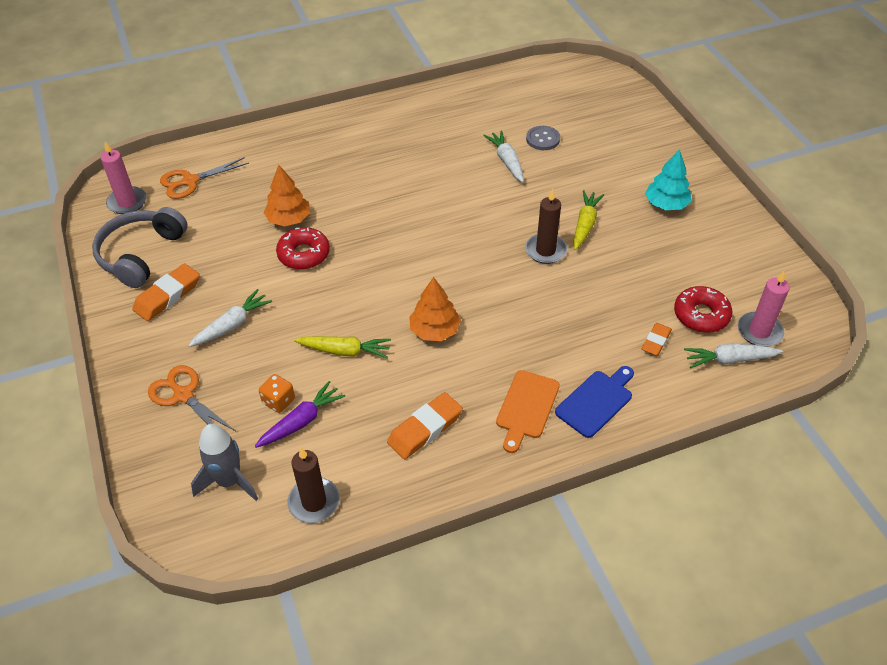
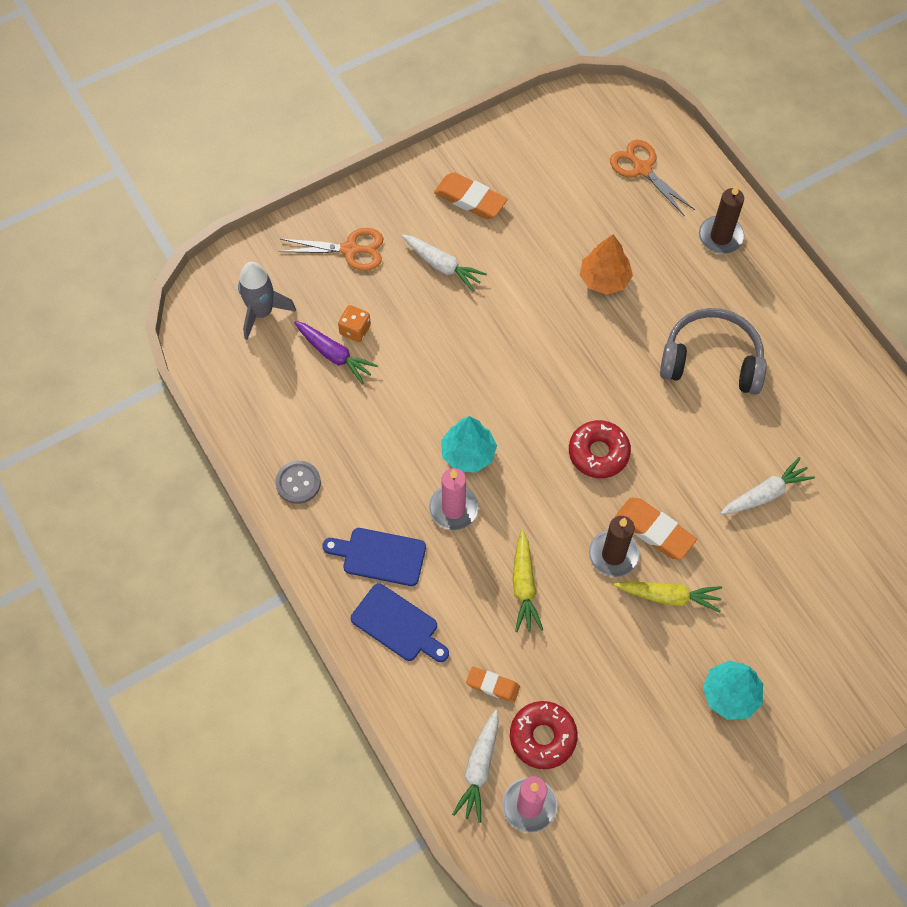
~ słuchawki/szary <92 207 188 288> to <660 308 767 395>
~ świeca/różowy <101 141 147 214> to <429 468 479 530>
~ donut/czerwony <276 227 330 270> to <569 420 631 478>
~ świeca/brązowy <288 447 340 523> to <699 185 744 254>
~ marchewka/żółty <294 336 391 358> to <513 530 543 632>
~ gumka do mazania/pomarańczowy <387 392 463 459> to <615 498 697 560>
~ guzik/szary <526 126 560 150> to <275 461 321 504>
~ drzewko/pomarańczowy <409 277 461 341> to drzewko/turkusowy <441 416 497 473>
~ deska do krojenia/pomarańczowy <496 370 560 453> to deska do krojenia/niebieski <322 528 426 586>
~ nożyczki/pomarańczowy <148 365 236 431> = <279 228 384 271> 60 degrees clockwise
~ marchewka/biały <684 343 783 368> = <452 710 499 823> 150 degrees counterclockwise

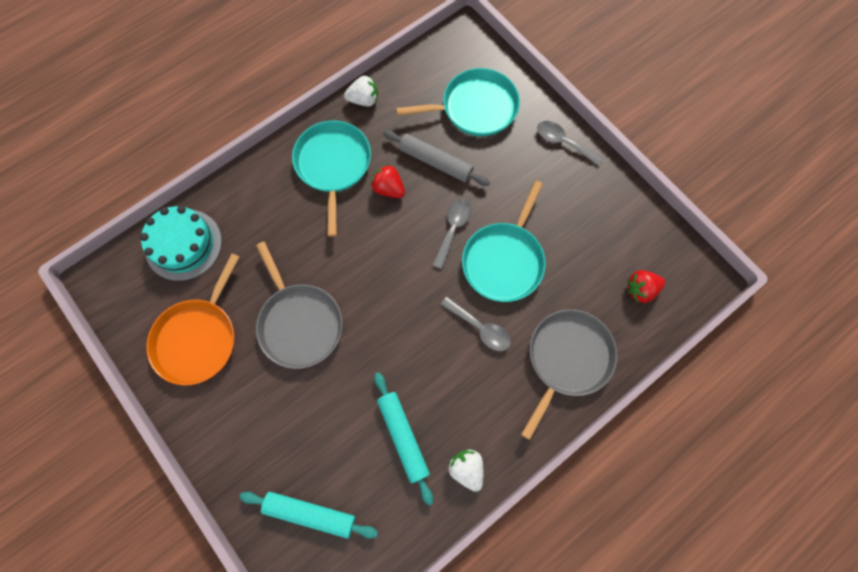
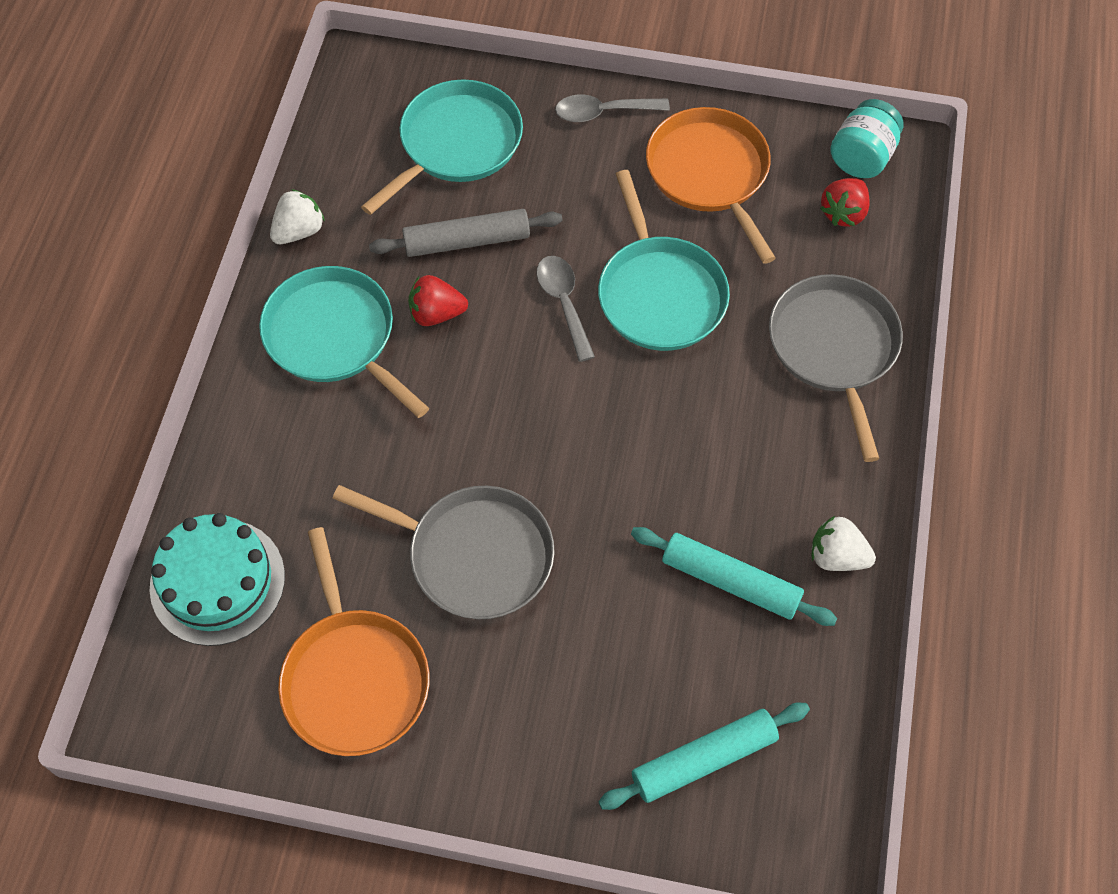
- łyżka/szary <441 297 511 351>
+ patelnia/pomarańczowy <646 107 776 264>
+ słoik/turkusowy <830 99 904 178>

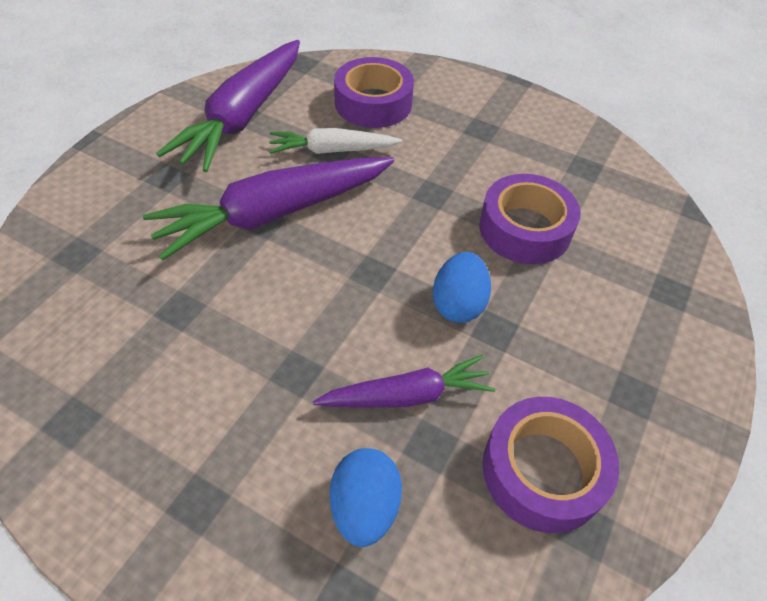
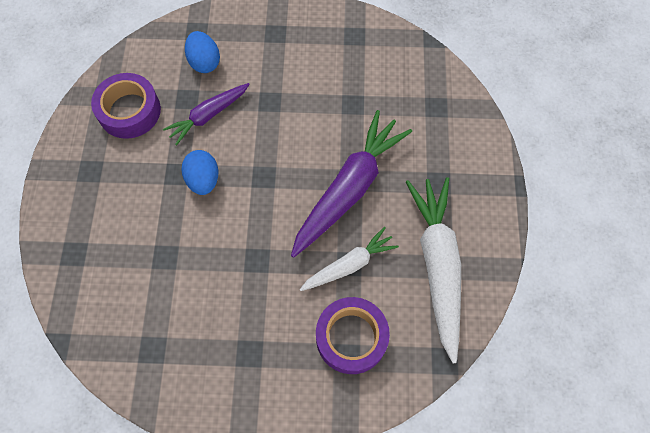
- taśma klejąca/fioletowy <479 174 581 264>
~ marchewka/fioletowy <156 40 300 172> to marchewka/biały <406 177 461 363>

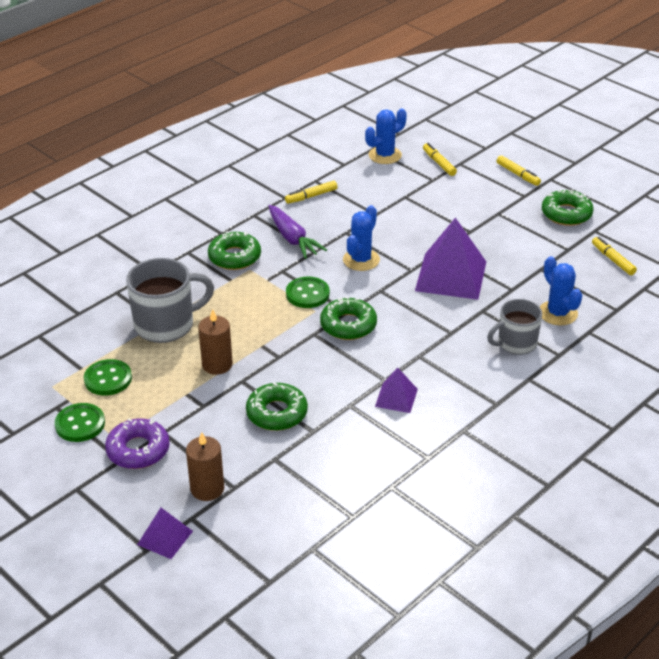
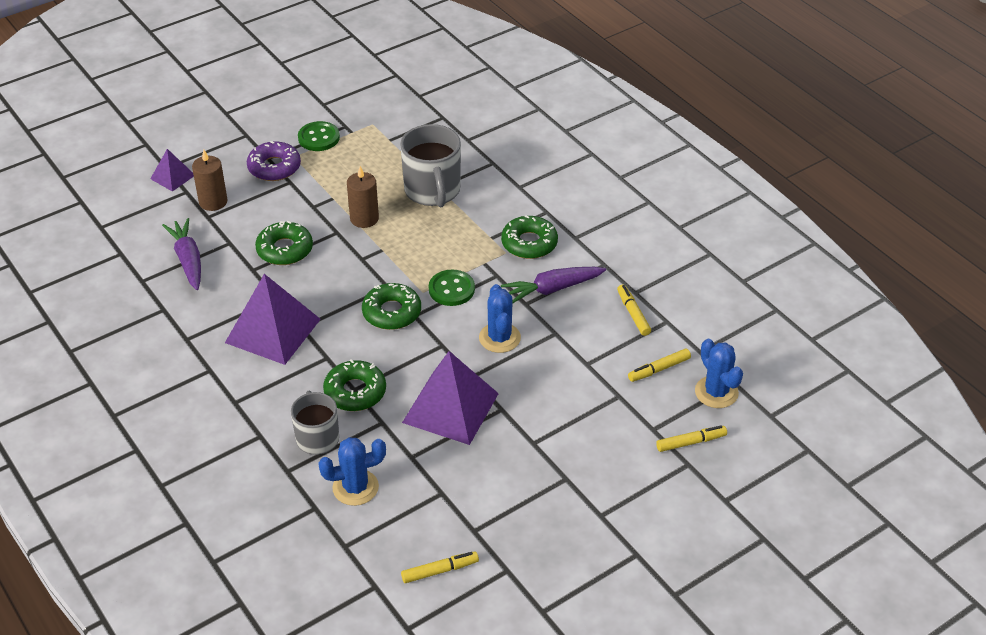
- guzik/zielony <84 359 132 396>
+ marchewka/fioletowy <162 218 201 290>
~ flamaster/żółty <497 155 541 186> to <628 348 691 382>
~ donut/zielony <542 190 594 226> to <323 359 386 411>
~ kaktus/niebieski <343 205 380 271> = <479 284 521 353> 45 degrees clockwise
~ piramida/fioletowy <375 368 418 413> = <225 274 321 365> x1.96

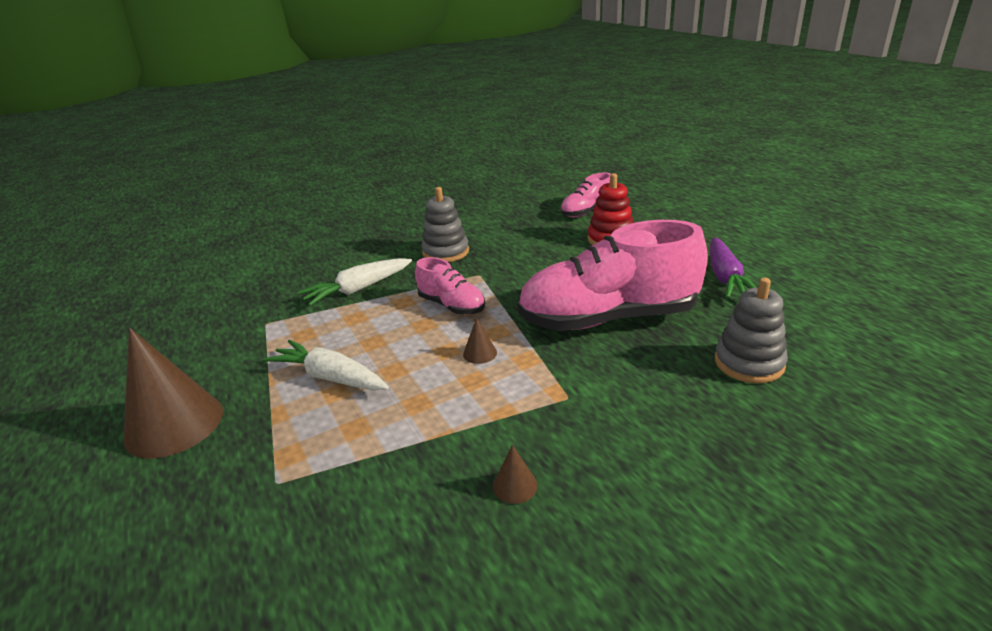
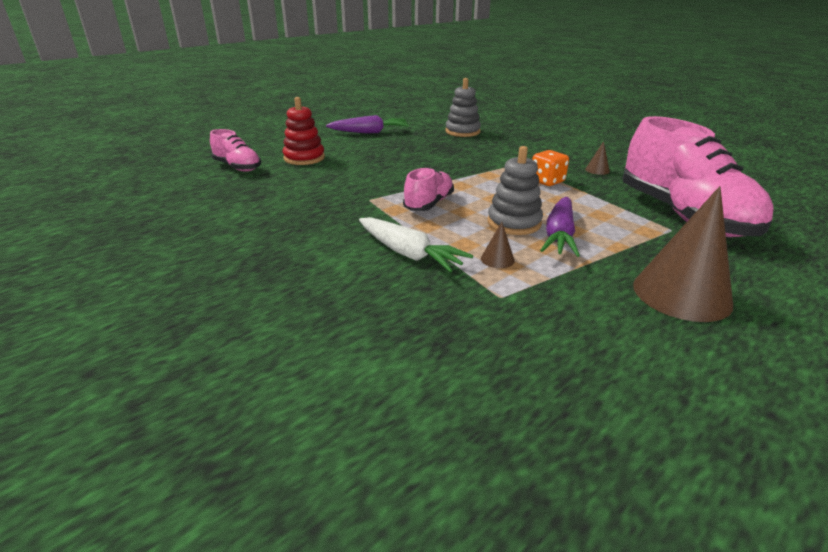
+ kostka do gry/pomarańczowy <532 150 569 186>
~ zabawka nakładanka/szary <421 187 469 262> to <488 146 543 235>
~ stożek/brązowy <463 318 497 364> to <481 222 515 268>
~ but/różowy <517 220 708 331> to <623 116 773 237>
~ marchewka/biały <263 340 389 391> to marchewka/fioletowy <540 197 580 257>

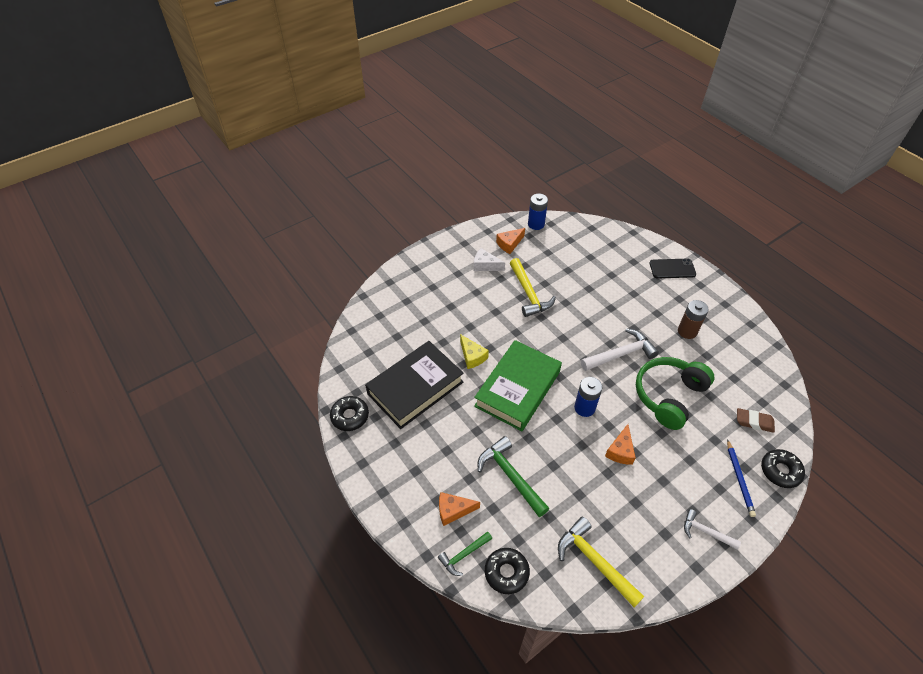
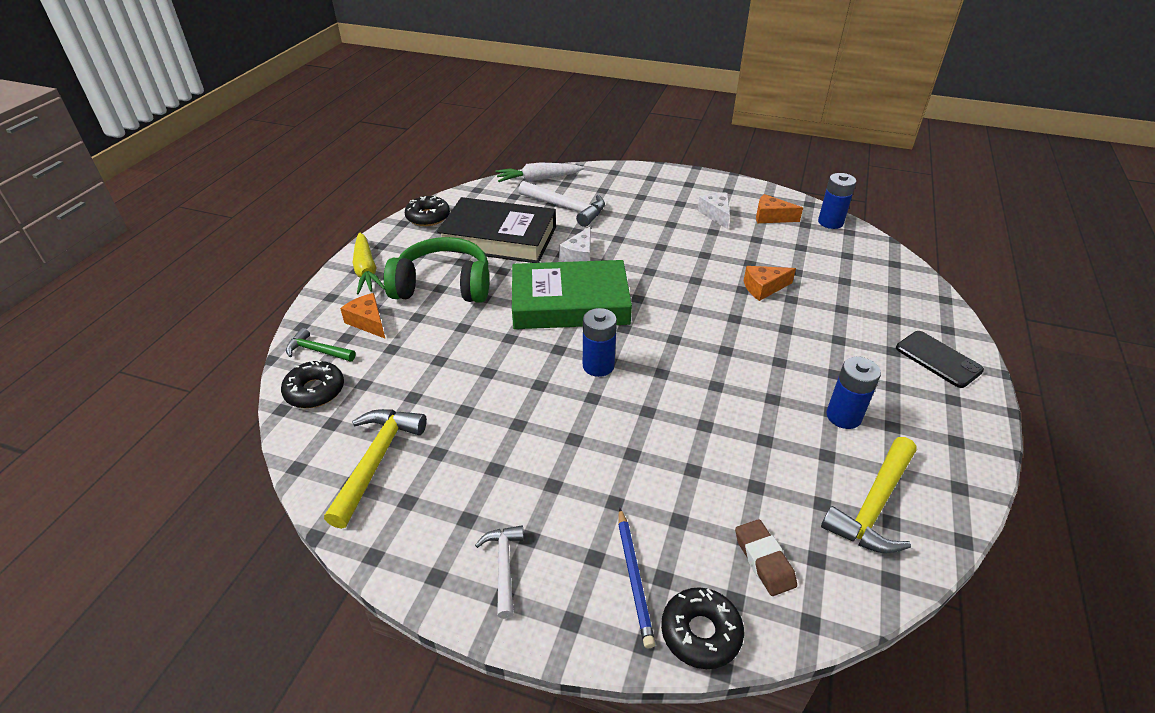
- młotek/zielony <478 436 549 517>
+ marchewka/żółty <353 233 385 294>
+ marchewka/biały <495 162 584 182>
~ młotek/żółty <510 258 556 317> to <821 437 916 553>
~ młotek/biały <581 328 659 371> to <518 181 605 227>
~ ser/pomarańczowy <605 424 636 465> to <744 266 796 301>
~ słuchawki/zielony <636 357 714 430> to <384 237 489 303>
~ ser/żółty <460 334 489 369> to ser/biały <559 226 591 262>
~ bateria/brązowy <678 300 709 339> to bateria/niebieski <826 357 881 429>
~ ołówek/niebieski <727 439 756 517> = <618 508 655 648> 60 degrees counterclockwise

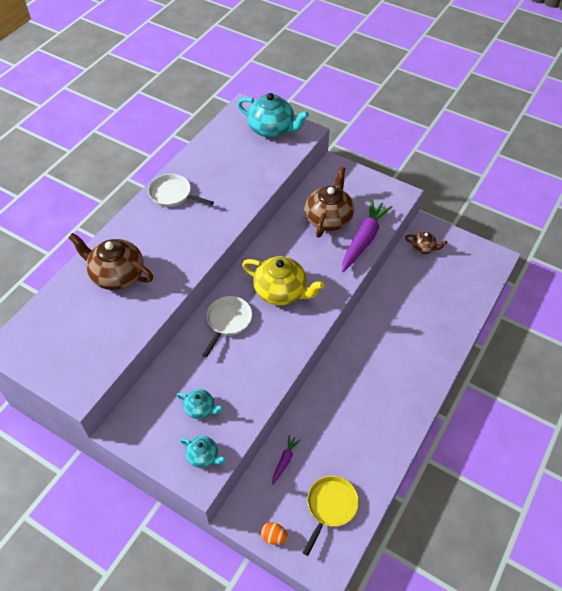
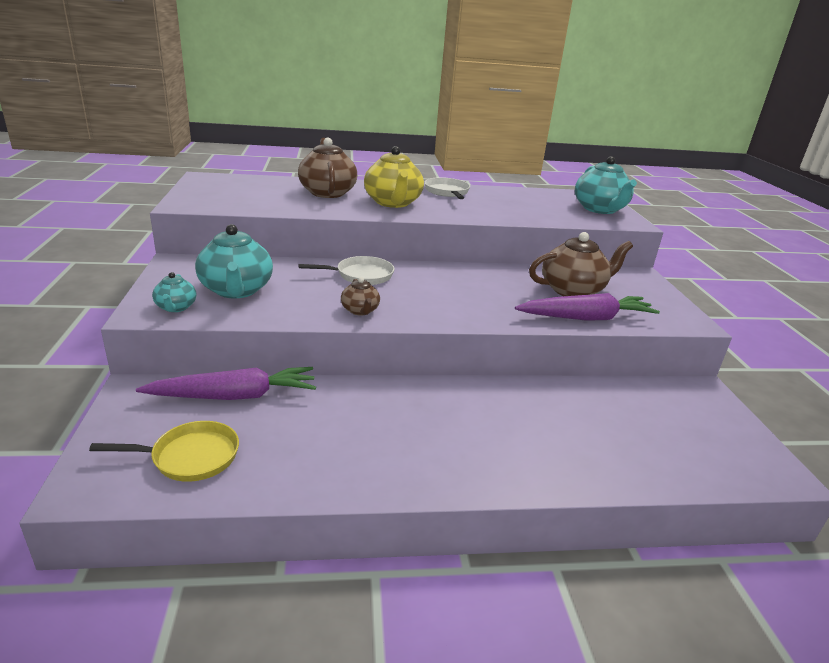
- jajko/pomarańczowy <261 522 288 545>
~ imbryk/żółty <242 256 324 305> to <364 146 424 208>
~ imbryk/brązowy <405 232 447 254> to <341 277 380 315>
~ imbryk/turkusowy <177 389 223 419> = <195 224 273 298> x1.93
~ marchewka/fioletowy <272 435 300 485> = <136 367 316 400> x2.16

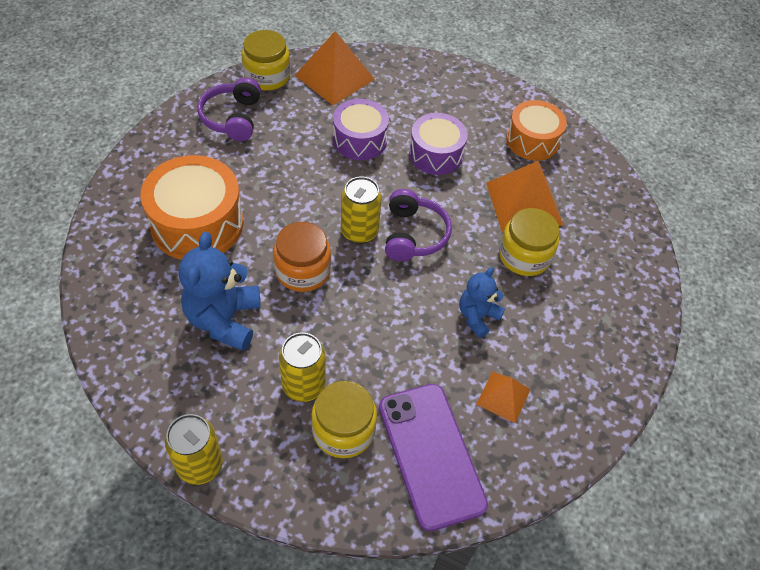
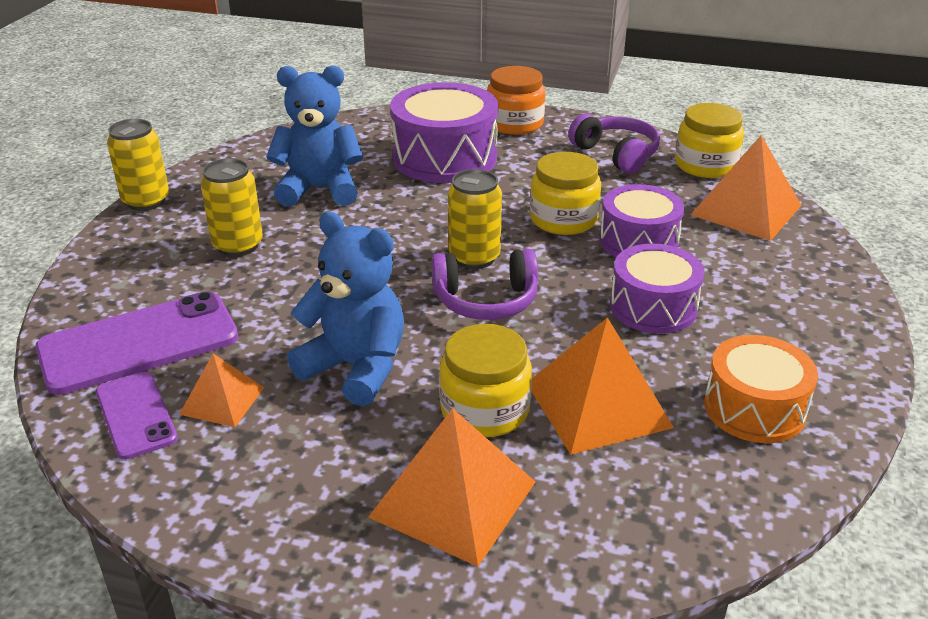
+ telefon/fioletowy <96 372 178 460>
+ piramida/pomarańczowy <368 408 535 566>
~ słoik/pomarańczowy <273 222 331 292> to <487 66 545 135>
~ słoik/żółty <311 381 377 458> to <530 152 601 235>
~ bęben/pomarańczowy <140 155 244 260> to bęben/fioletowy <390 82 498 183>
~ słuchawki/fioletowy <197 77 261 141> = <568 114 660 174> 60 degrees clockwise
~ miś/niebieski <459 267 505 338> = <287 212 404 406> x1.65

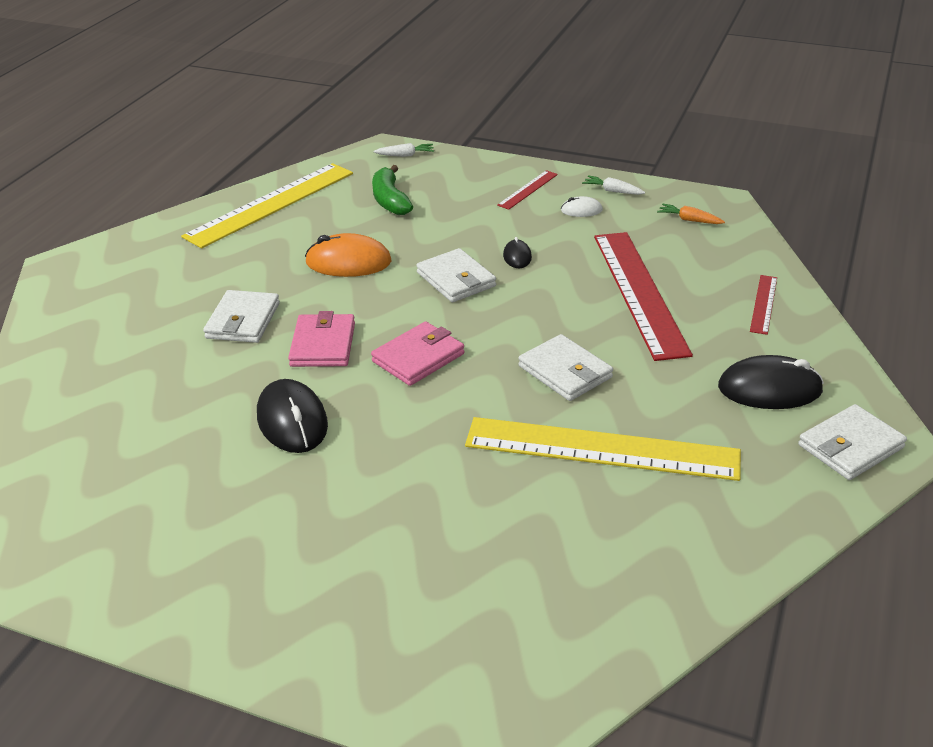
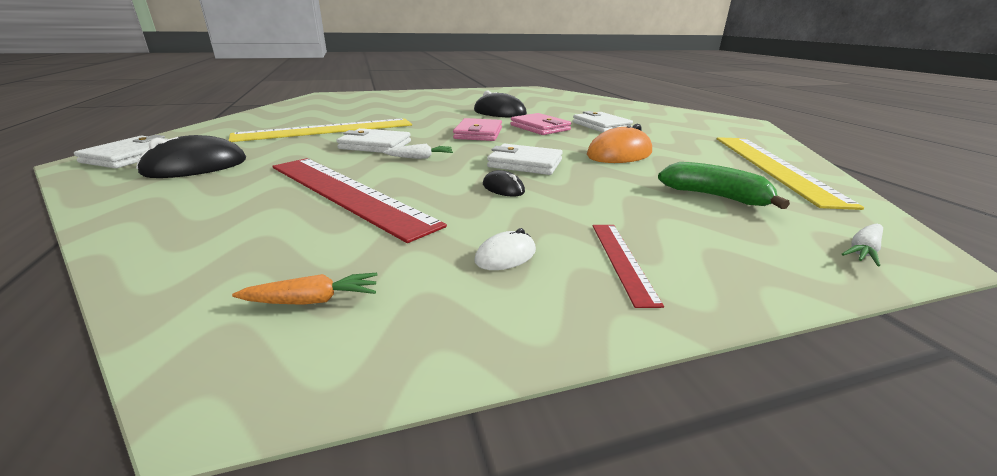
- linijka/czerwony <750 275 777 335>
~ marchewka/biały <582 175 645 195> to <383 144 453 159>

